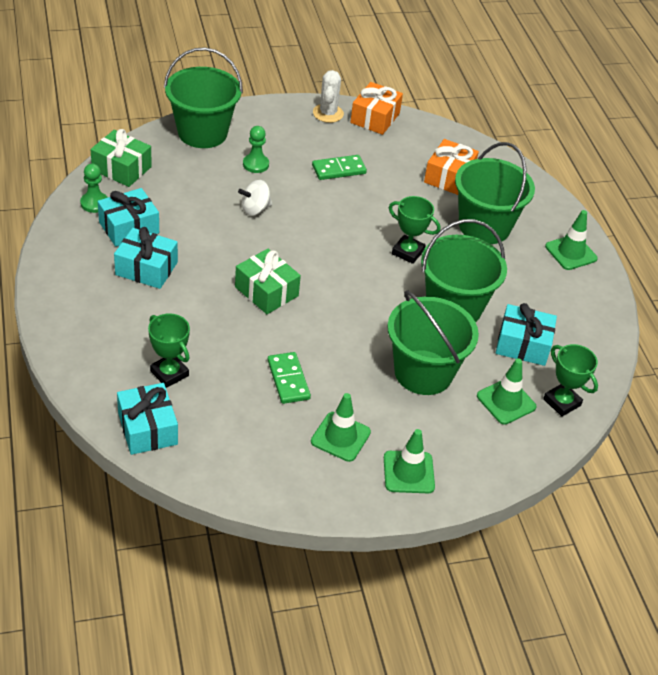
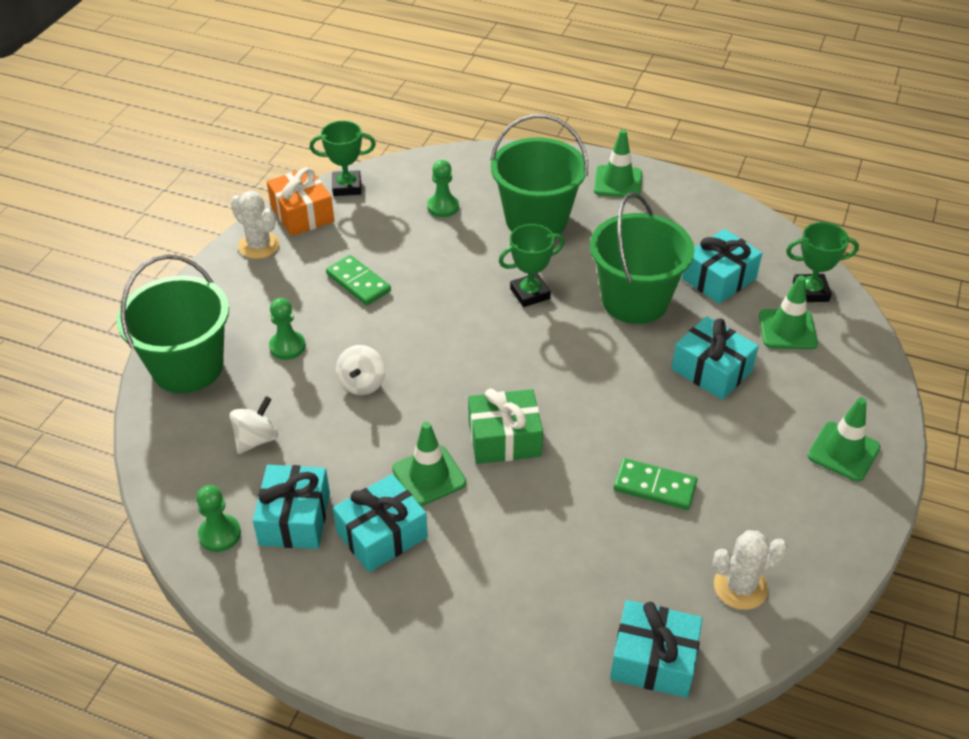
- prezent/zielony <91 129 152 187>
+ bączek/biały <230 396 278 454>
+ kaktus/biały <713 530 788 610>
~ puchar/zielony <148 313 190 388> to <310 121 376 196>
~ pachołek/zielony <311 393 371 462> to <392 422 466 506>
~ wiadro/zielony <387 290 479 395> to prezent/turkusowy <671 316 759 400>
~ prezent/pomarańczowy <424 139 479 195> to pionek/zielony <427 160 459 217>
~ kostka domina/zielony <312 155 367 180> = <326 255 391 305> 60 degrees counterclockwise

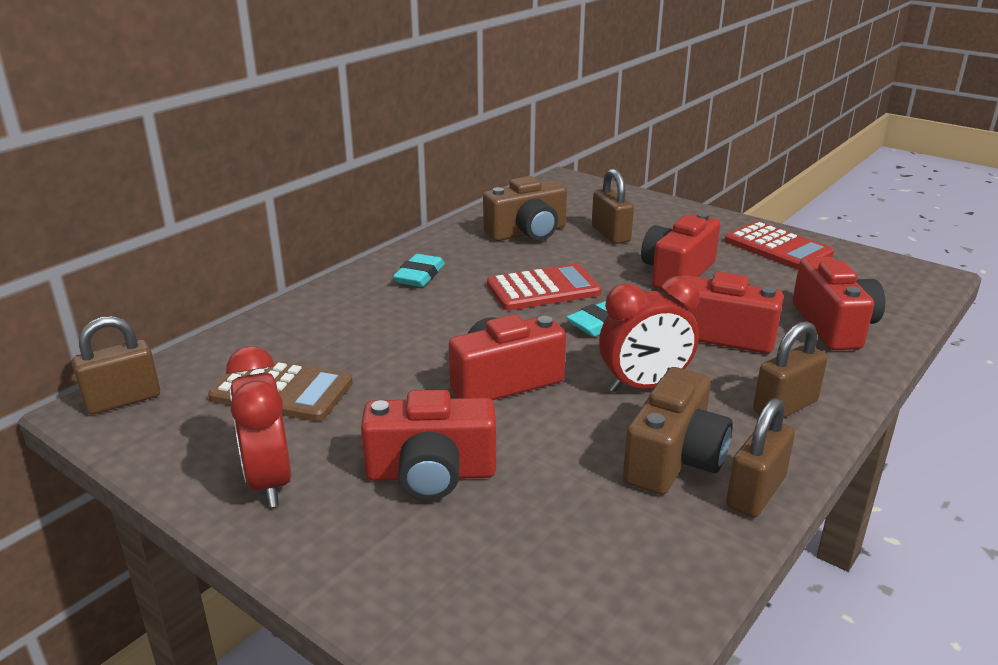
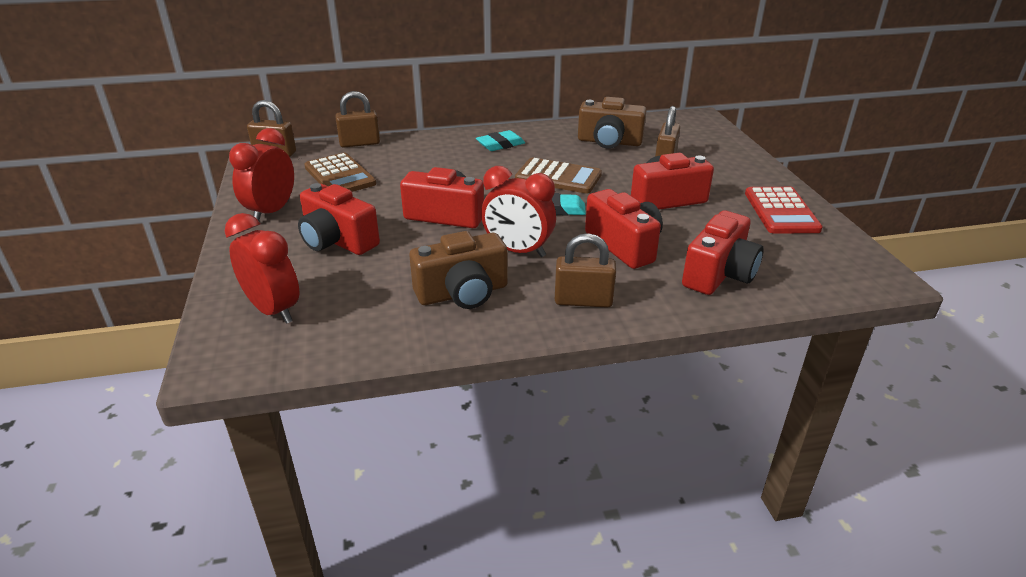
+ budzik/czerwony <225 213 299 324>
~ kłódka/brązowy <726 398 795 518> to <335 91 380 147>
~ kalkulator/czerwony <487 264 602 310> to kalkulator/brązowy <515 157 602 193>

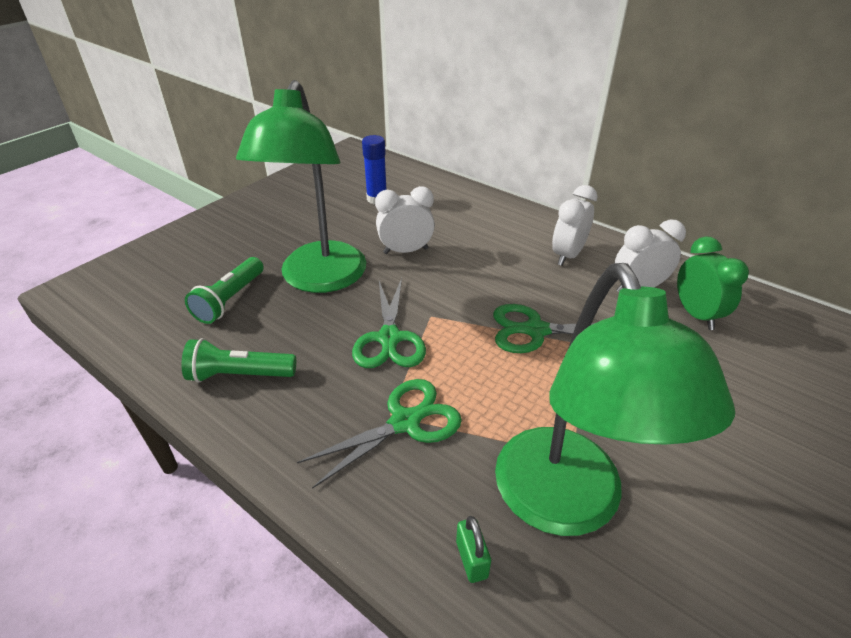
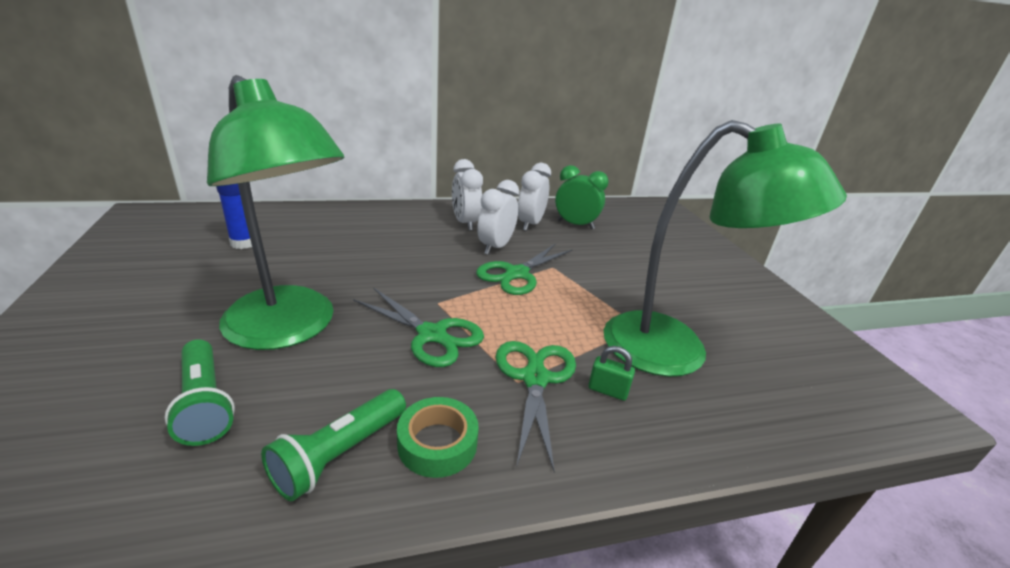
+ taśma klejąca/zielony <397 397 479 478>
~ budzik/biały <375 186 435 254> to <477 180 519 255>
~ kłódka/zielony <456 516 491 583> to <588 346 635 401>

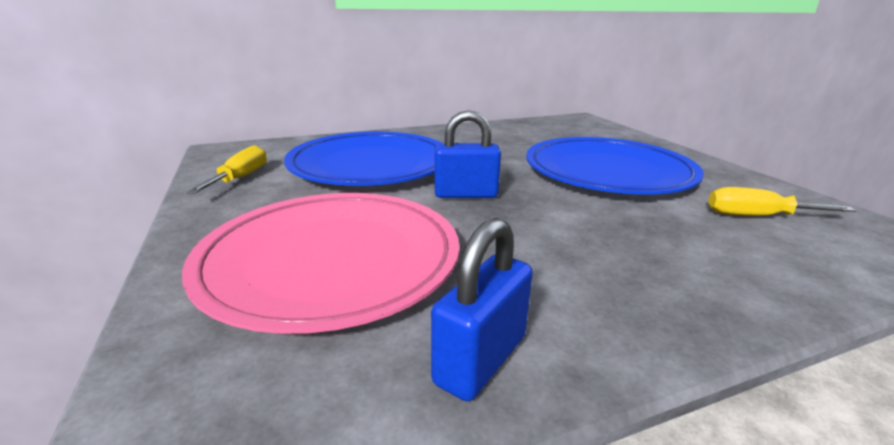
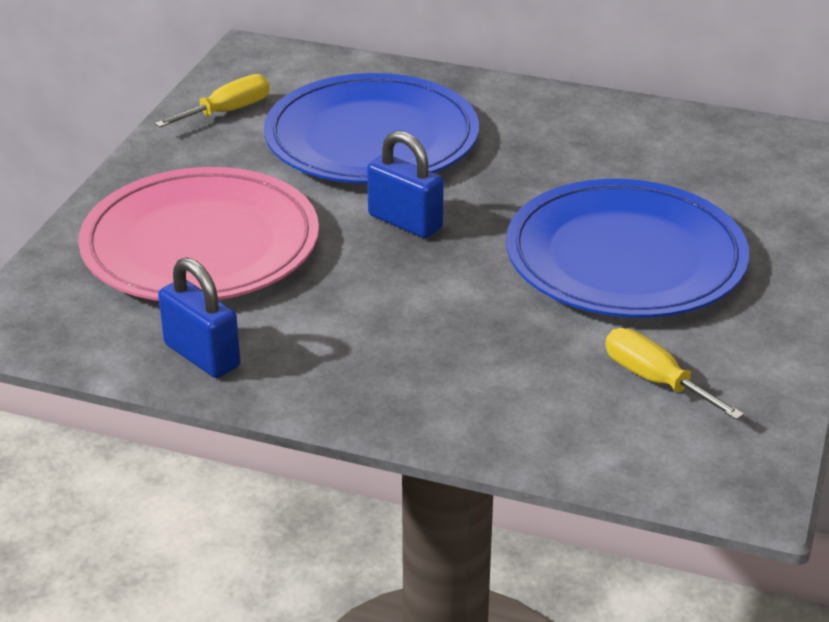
~ kłódka/niebieski <431 218 533 401> = <158 257 240 378> 60 degrees clockwise

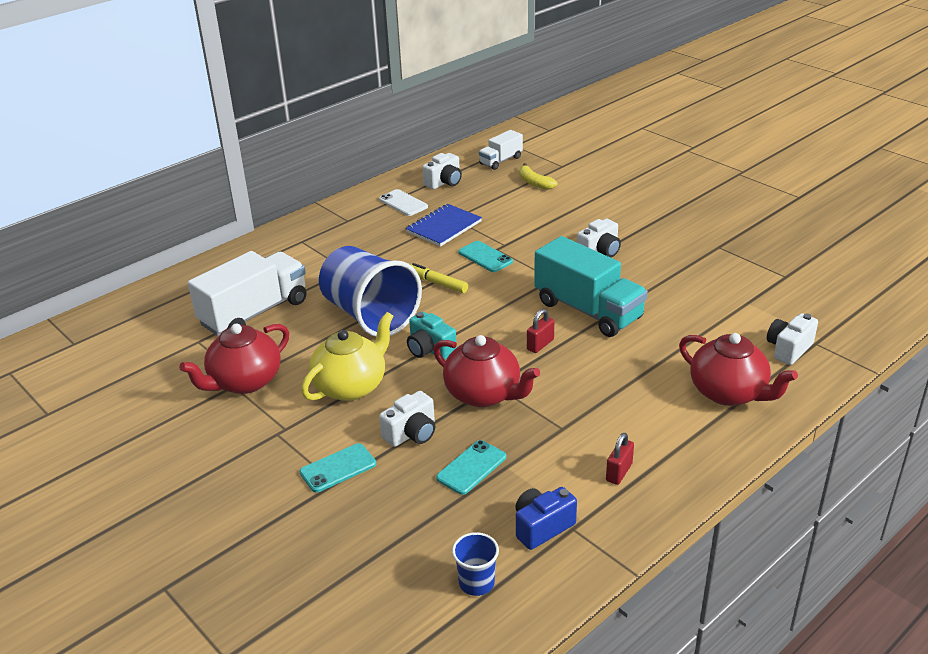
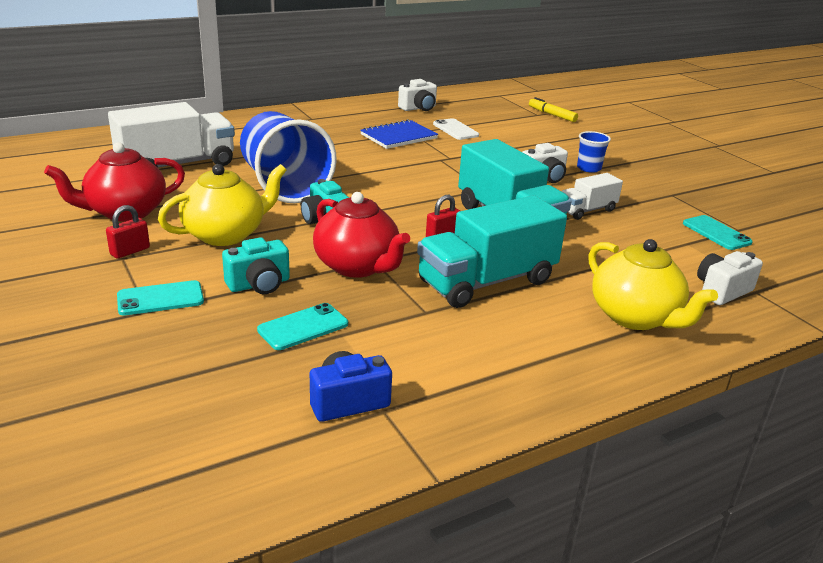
- banan/żółty <519 163 557 190>
+ ciężarówka/turkusowy <417 195 567 308>
~ telefon/biały <379 189 428 216> to <433 118 479 140>
~ flamaster/żółty <410 263 468 293> to <529 97 578 122>
~ szklanka/niebieski <452 532 499 596> to <577 131 611 173>
~ telefon/turkusowy <458 241 513 272> to <683 215 753 250>
~ ciężarówka/biały <479 130 523 170> to <562 173 623 220>
~ kłódka/czerwony <606 433 634 485> to <106 205 150 259>
~ aparat fotograficzny/biały <379 391 435 447> to aparat fotograficzny/turkusowy <222 237 290 294>
~ imbryk/czerwony <679 333 798 406> to imbryk/żółty <588 239 718 330>

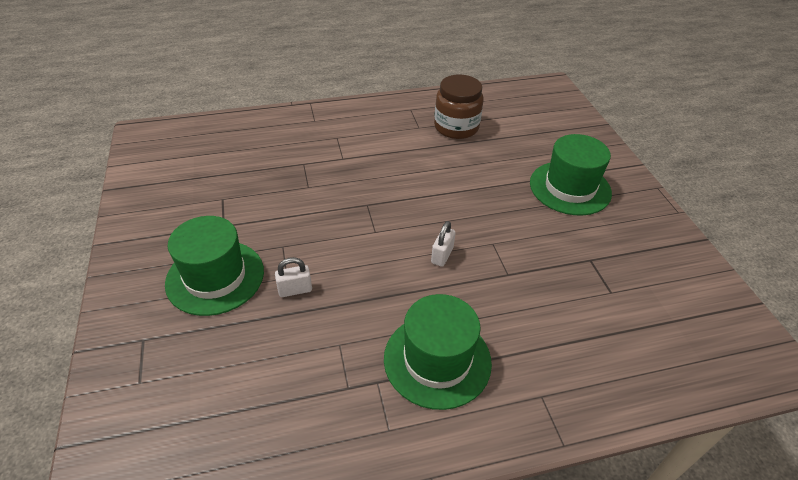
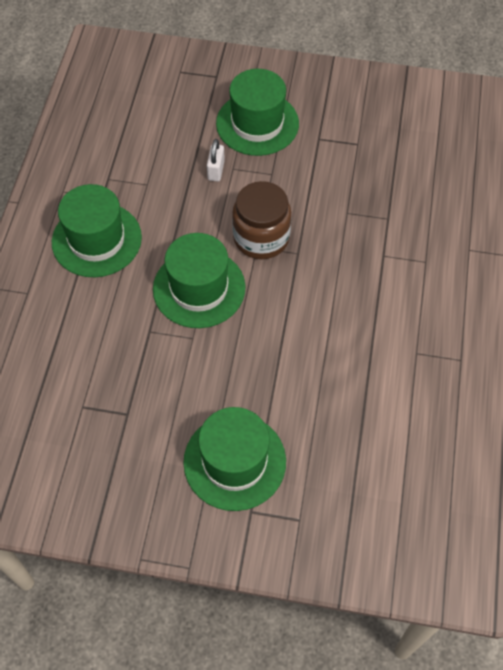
~ słoik/brązowy <434 75 484 139> to <232 181 291 259>
~ kłódka/biały <431 221 456 267> to kapelusz/zielony <153 233 246 328>

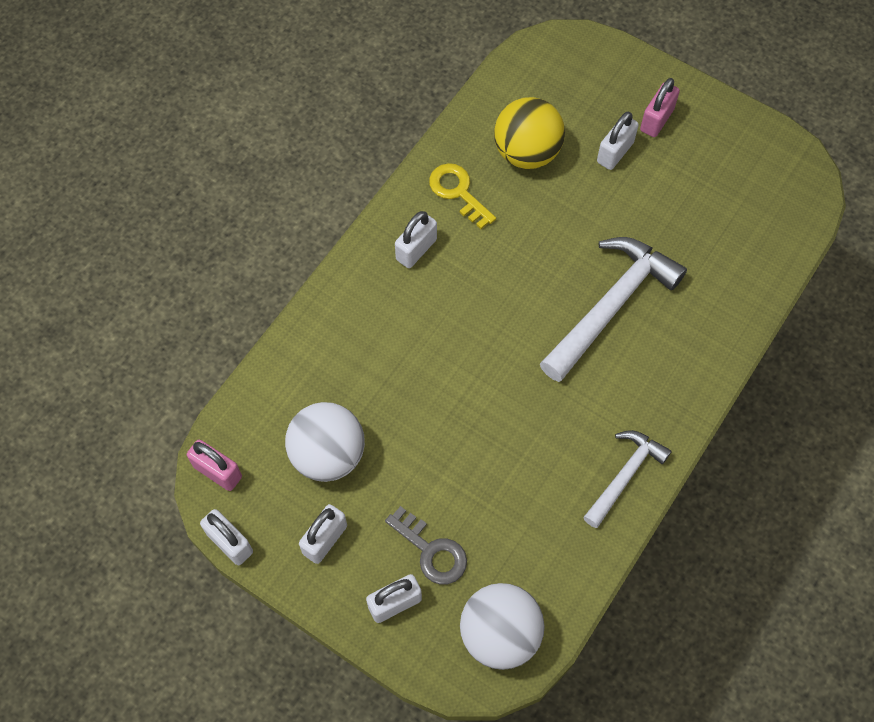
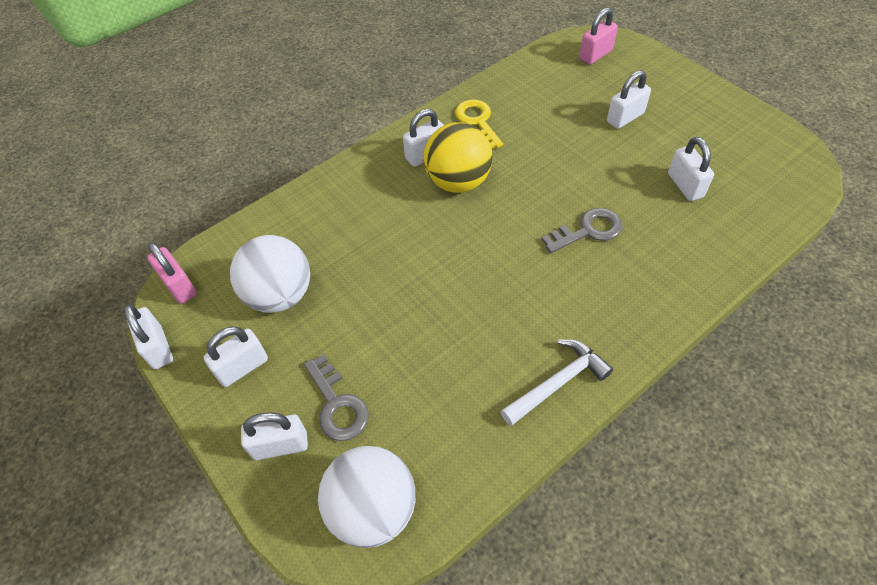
+ kłódka/biały <668 137 714 201>
~ piłka/żółty <494 97 565 169> to <423 122 492 193>
~ kłódka/różowy <640 78 680 137> to <579 7 618 65>
~ młotek/biały <540 237 687 382> to klucz/szary <541 208 623 253>

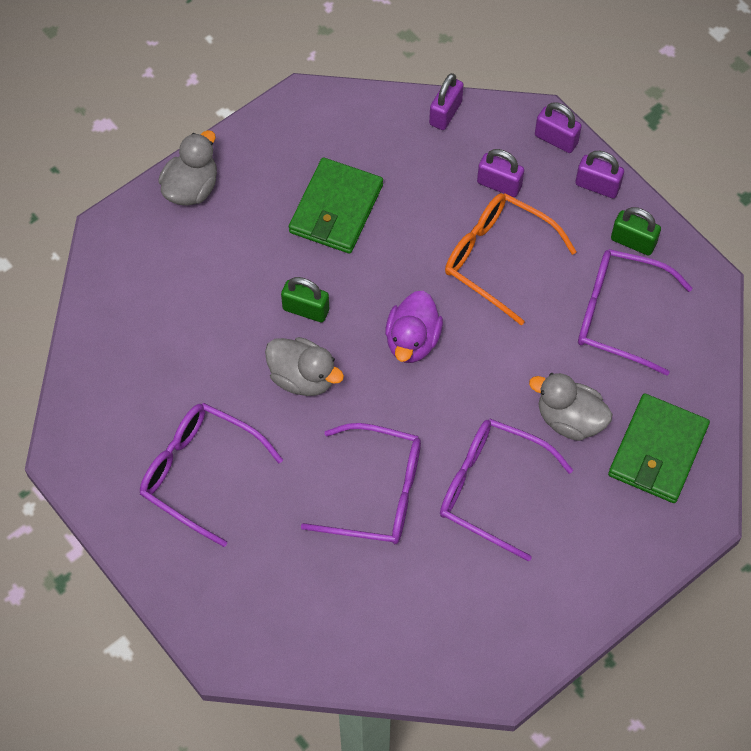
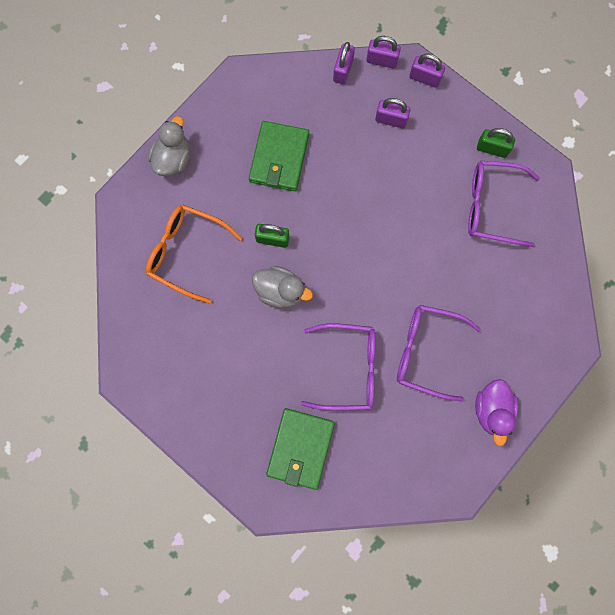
- okulary/fioletowy <140 403 283 547>
- kaczka/szary <529 373 612 441>
~ kaczka/fioletowy <385 291 443 363> to <475 379 518 446>
~ okulary/pomarańczowy <445 193 577 325> to <146 205 242 304>
~ kłódka/fioletowy <575 151 624 198> to <366 36 401 69>
~ portfel/zielony <608 394 710 503> to <266 408 335 490>

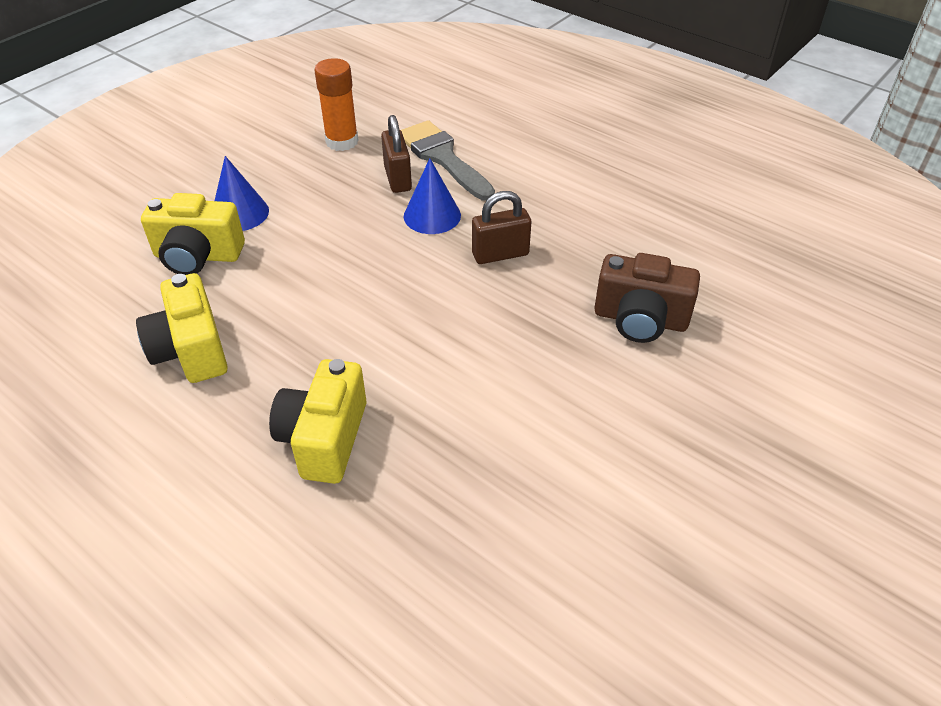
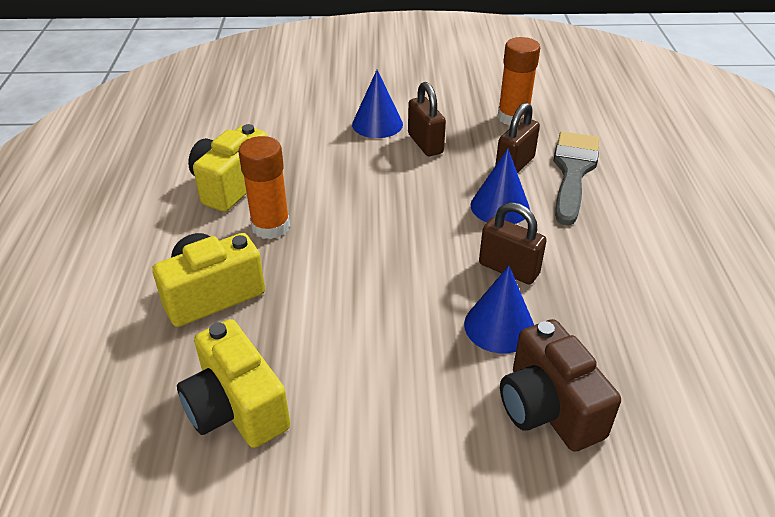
+ klej w sztyfcie/pomarańczowy <238 136 290 239>
+ kłódka/brązowy <408 82 446 156>
+ stożek/niebieski <464 266 534 354>
~ aparat fotograficzny/żółty <141 193 245 275> to <177 319 290 448>

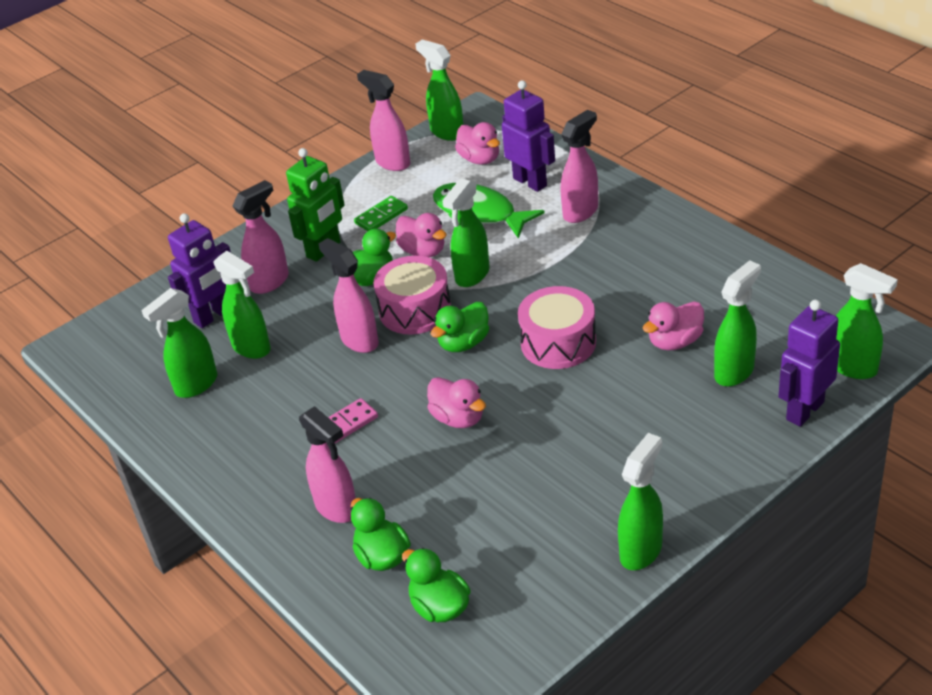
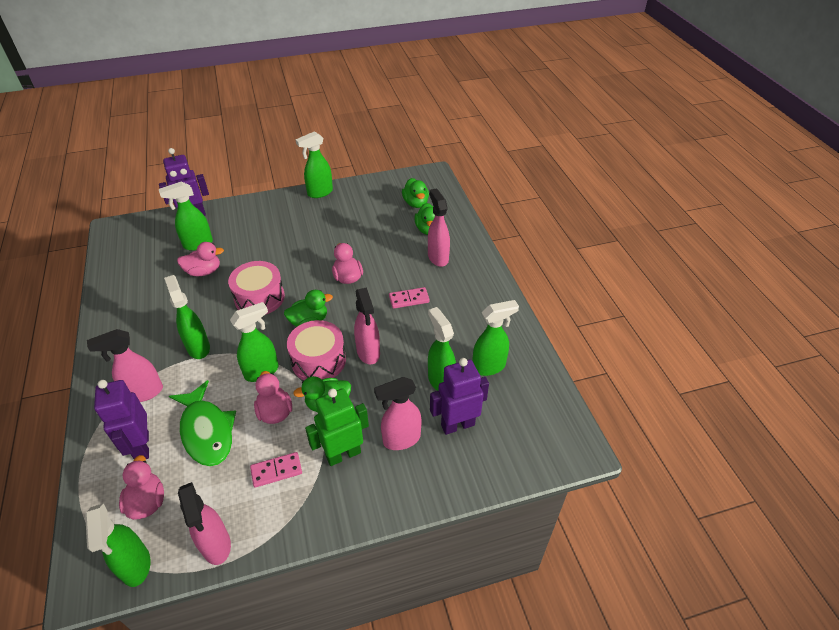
~ spryskiwacz/zielony <836 263 898 379> to <164 275 210 359>
~ kostka domina/zielony <354 196 408 231> to kostka domina/różowy <250 452 302 488>

